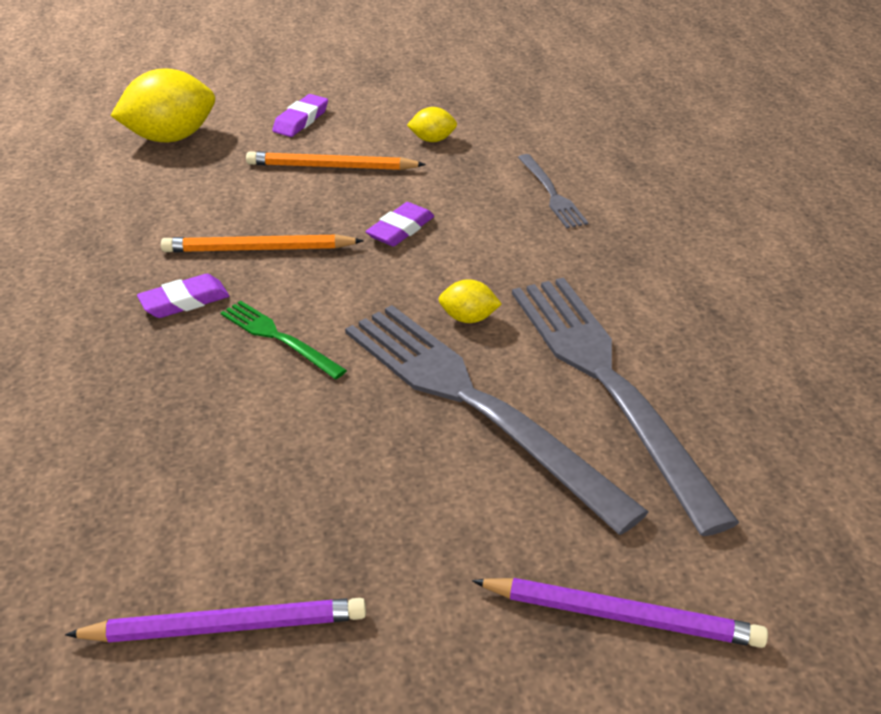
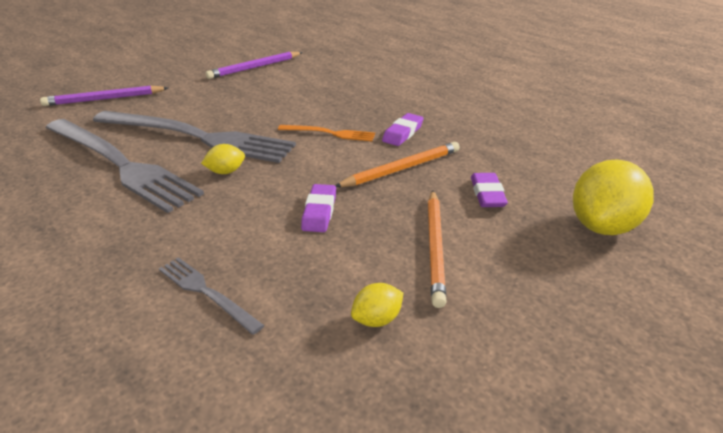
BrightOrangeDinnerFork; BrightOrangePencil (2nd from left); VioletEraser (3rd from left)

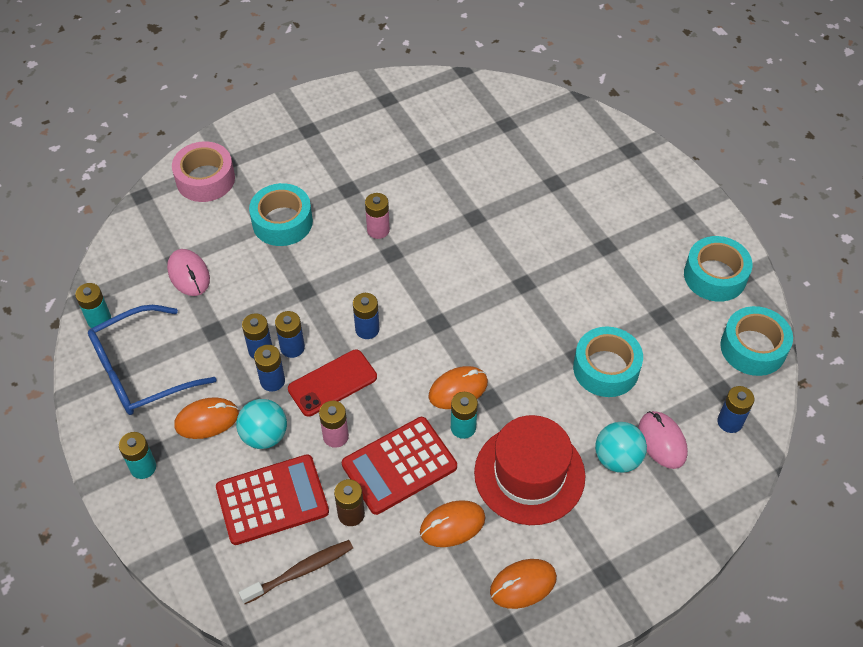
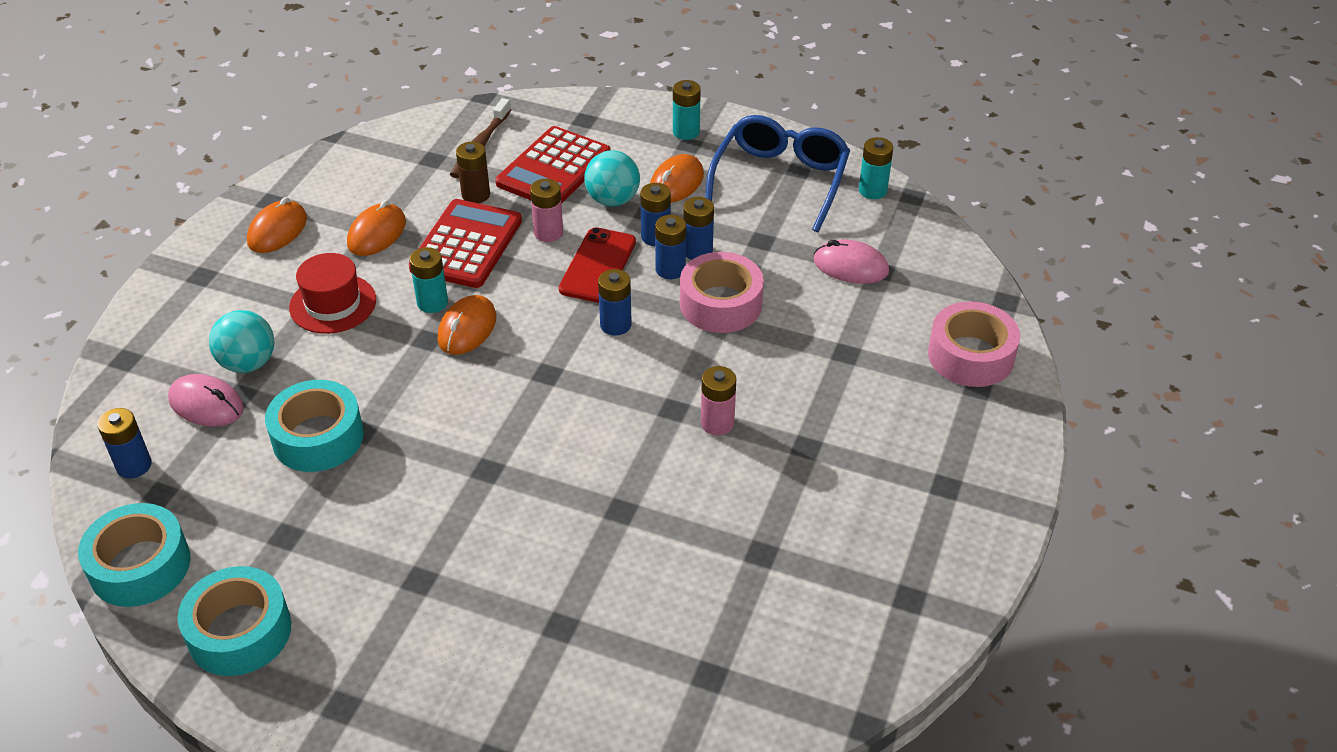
RedHat; RosePinkStickyTape (1st from left); AquaStickyTape (1st from left in the first image)

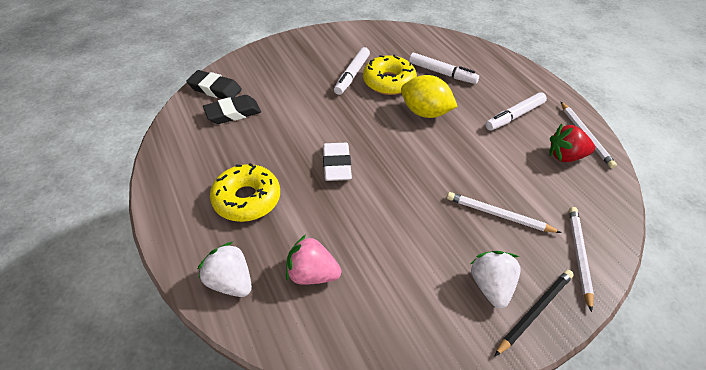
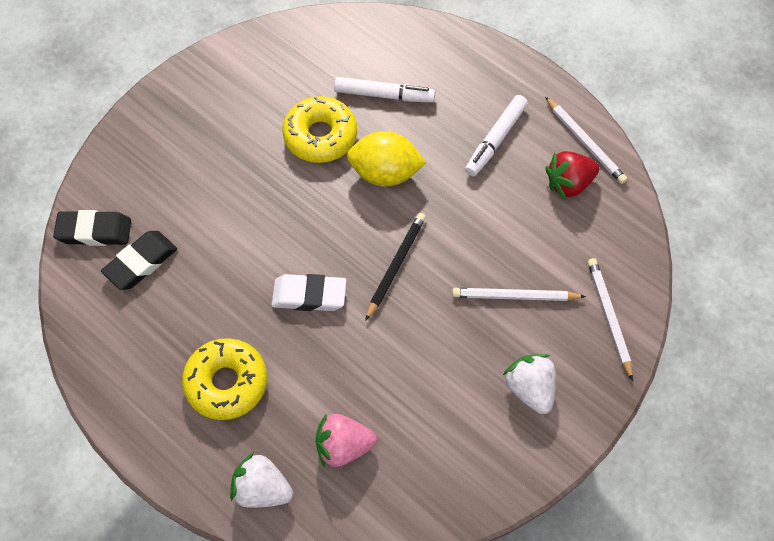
SnowWhiteEraser; BlackPencil; SnowWhiteMarker (1st from left in the first image)

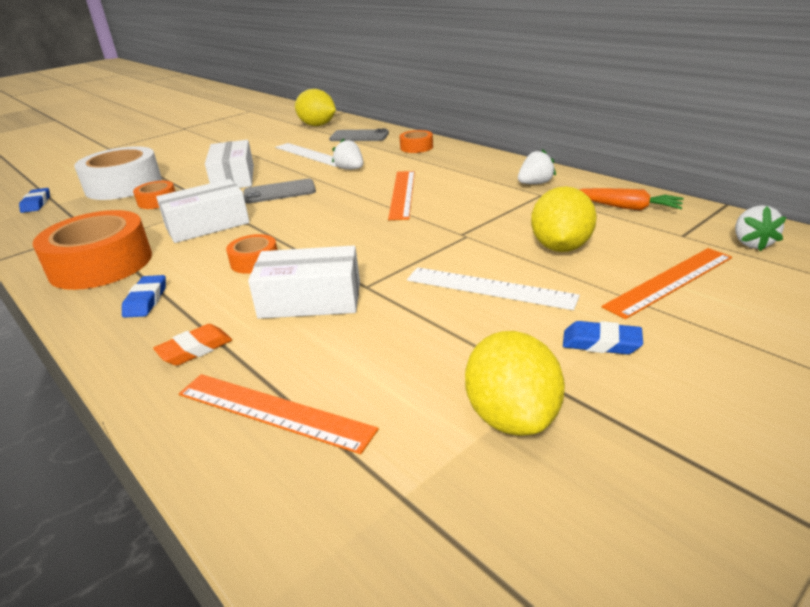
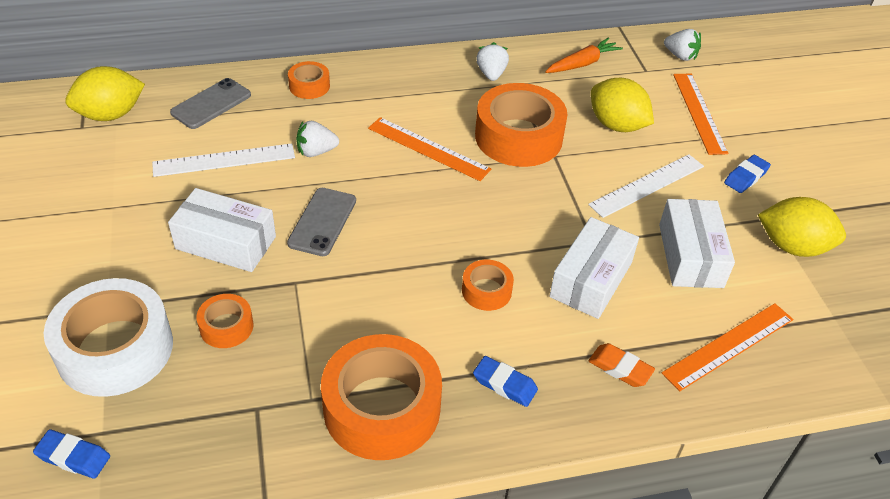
BrightOrangeStickyTape (5th from left); BrightOrangeEraser; SnowWhiteParcel (3rd from left)

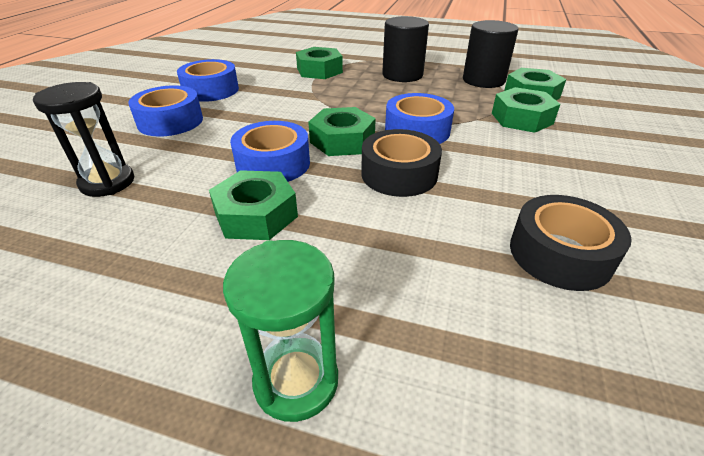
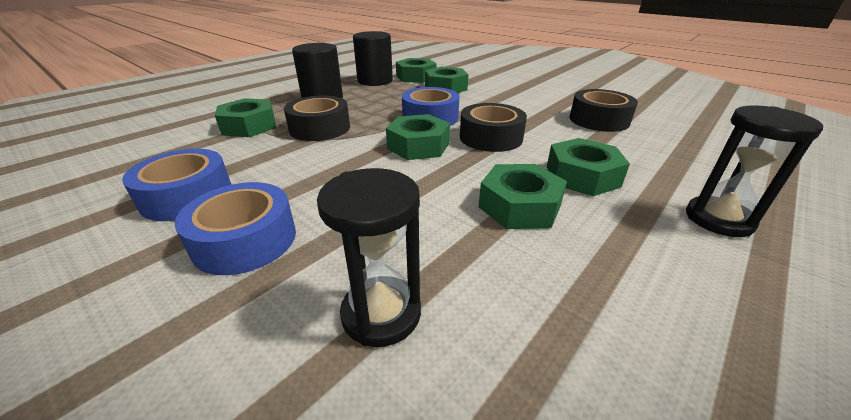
BlackStickyTape (1st from left); LeafGreenNut (6th from left); BlackHourglass (2nd from left); CobaltStickyTape (3rd from left in the first image)

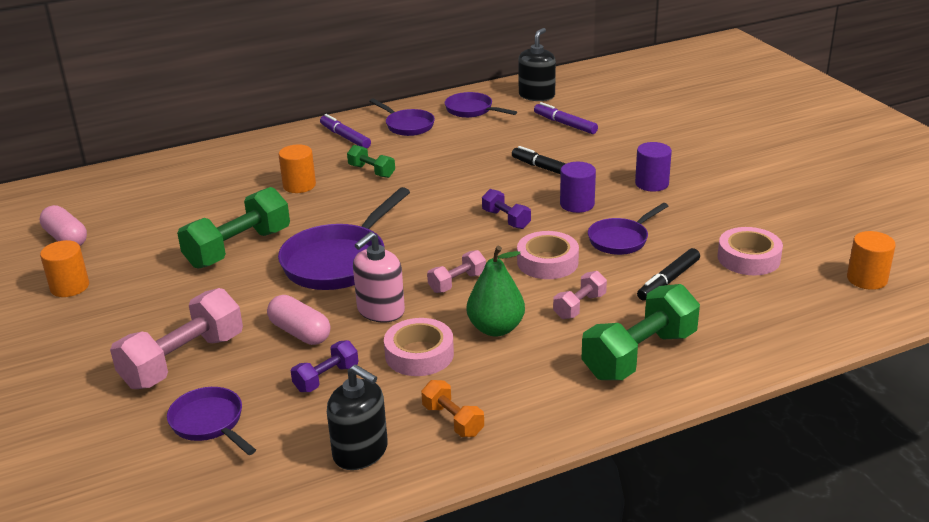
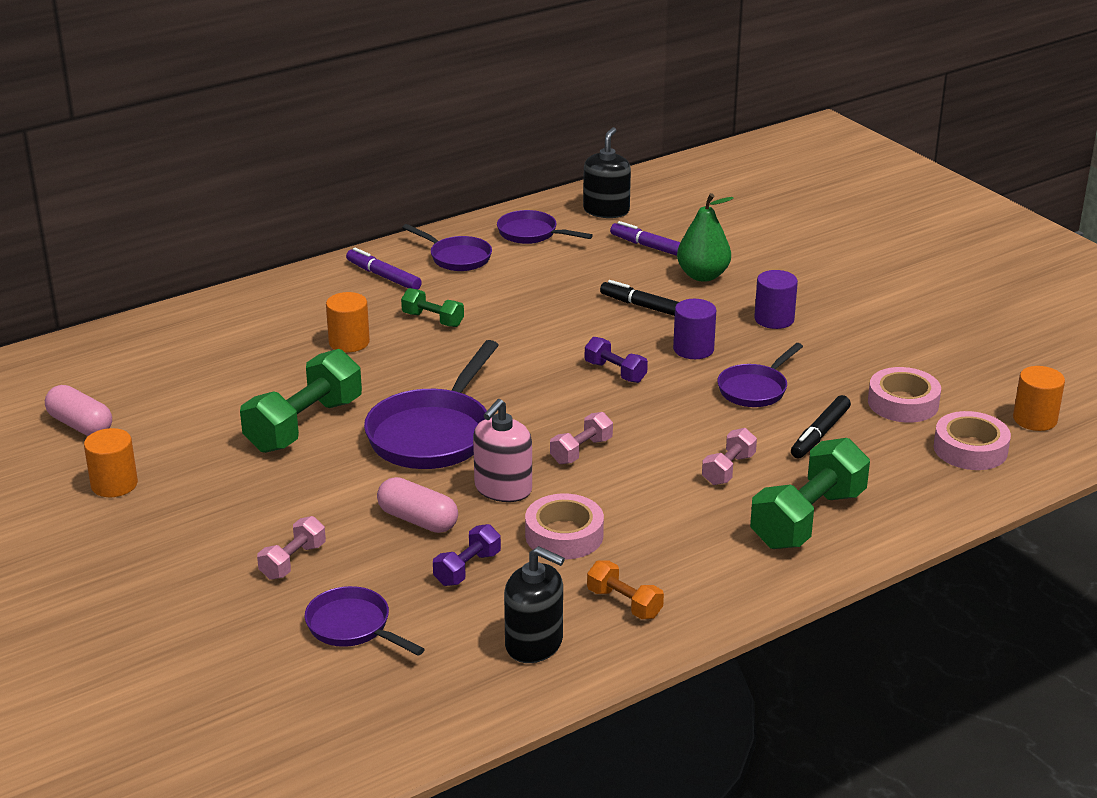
RosePinkHandWeight (1st from left); LeafGreenPearFruit; RosePinkStickyTape (3rd from left)

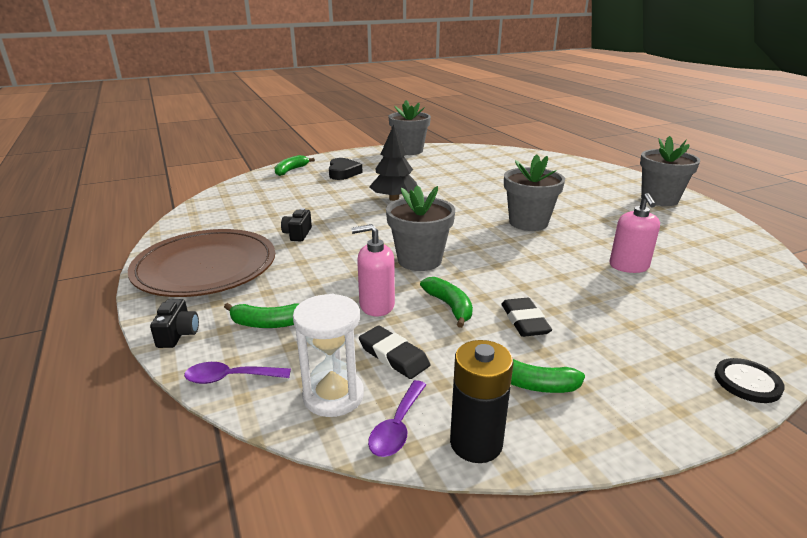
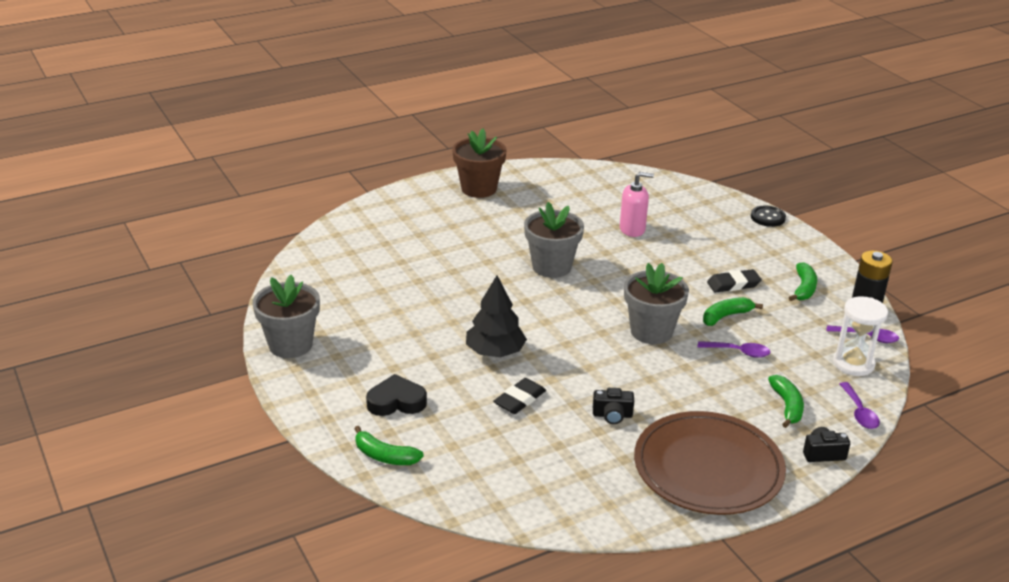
DarkBrownPlantPot; BlackEraser (1st from left); VioletSpoon (1st from left)

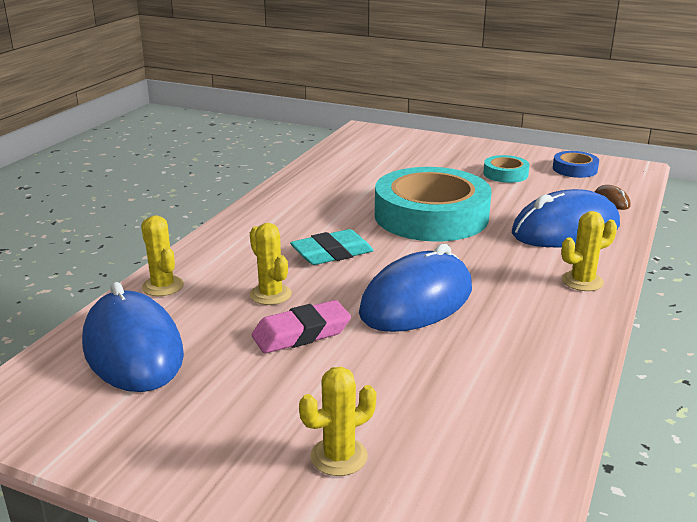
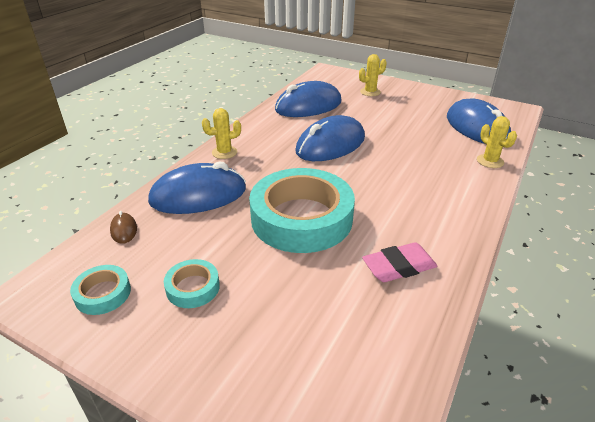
AquaStickyTape (1st from left); CobaltPcMouse (2nd from left); RosePinkEraser; BrightYellowPricklyPlant (2nd from left in the first image); AquaEraser

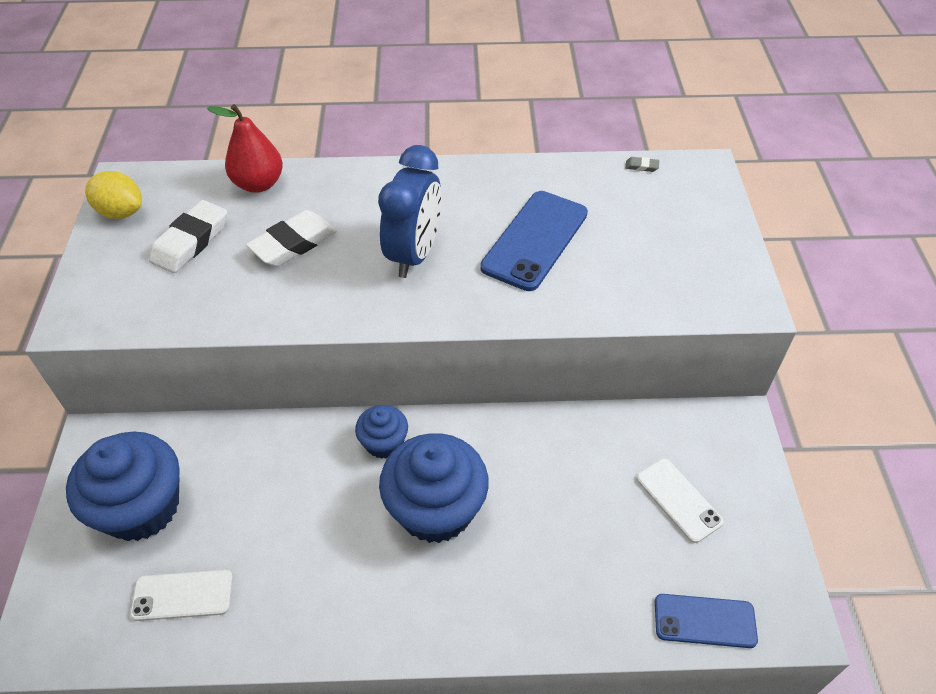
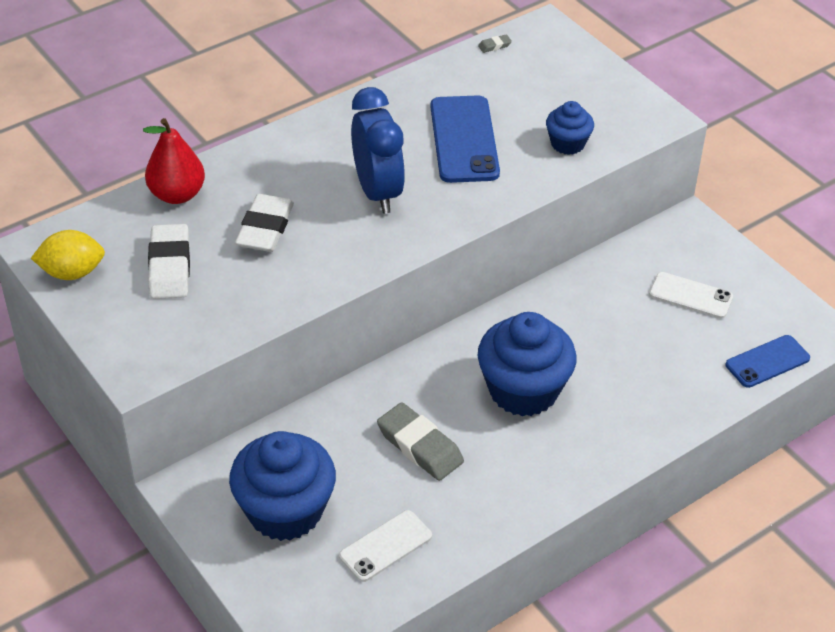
AshGreyEraser (1st from left); CobaltCupcake (3rd from left)

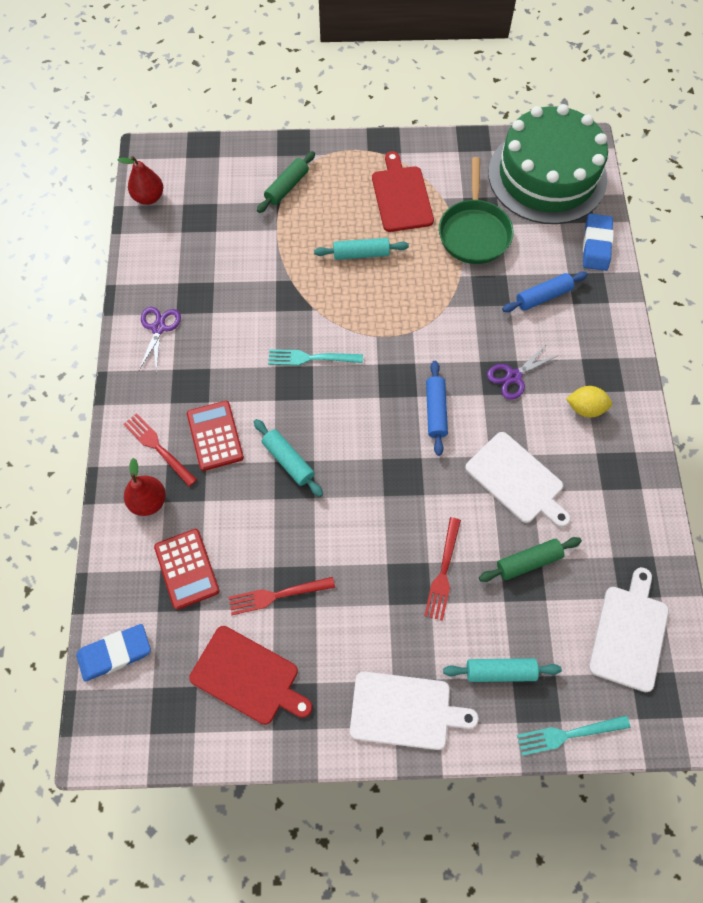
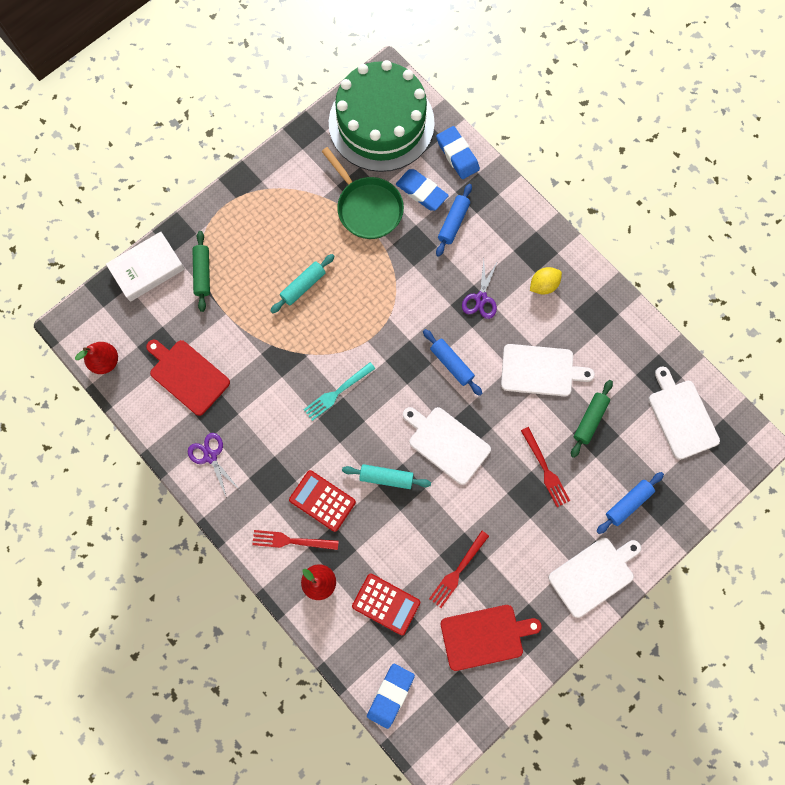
SnowWhiteHardcover; RedCuttingBoard (1st from left); CobaltEraser (2nd from left); SnowWhiteCuttingBoard (1st from left); CobaltPastryRoller (3rd from left); AquaDinnerFork (2nd from left in the first image)

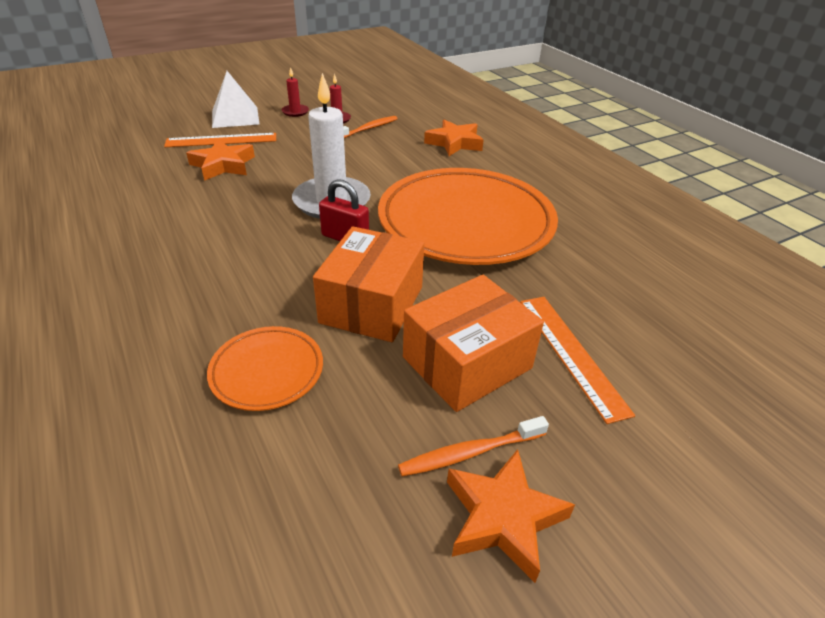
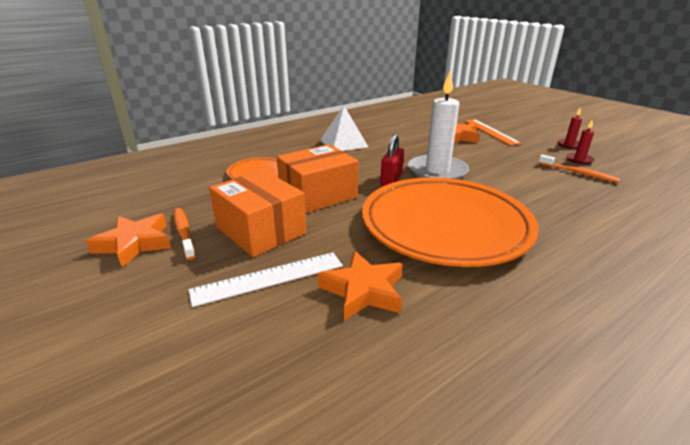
SnowWhiteStraightedge; BrightOrangeParcel (2nd from left); BrightOrangeStar (2nd from left); SnowWhitePyramid

